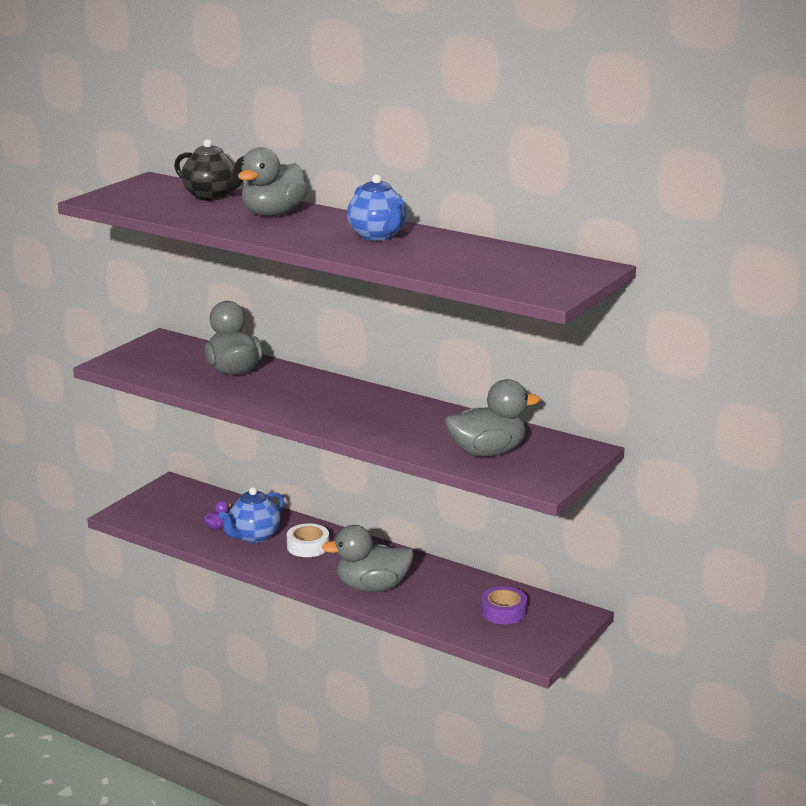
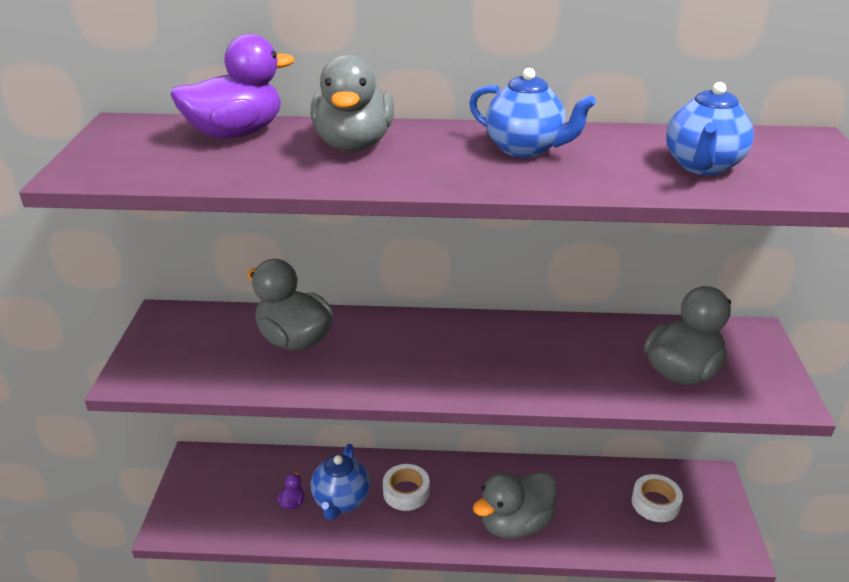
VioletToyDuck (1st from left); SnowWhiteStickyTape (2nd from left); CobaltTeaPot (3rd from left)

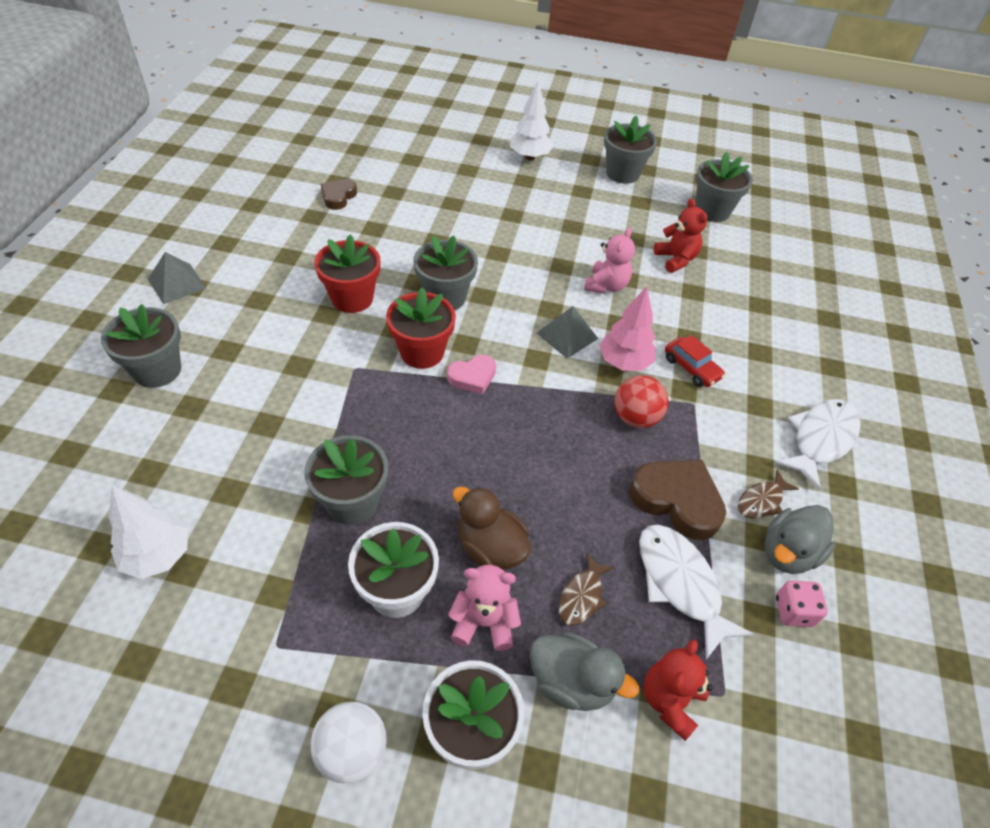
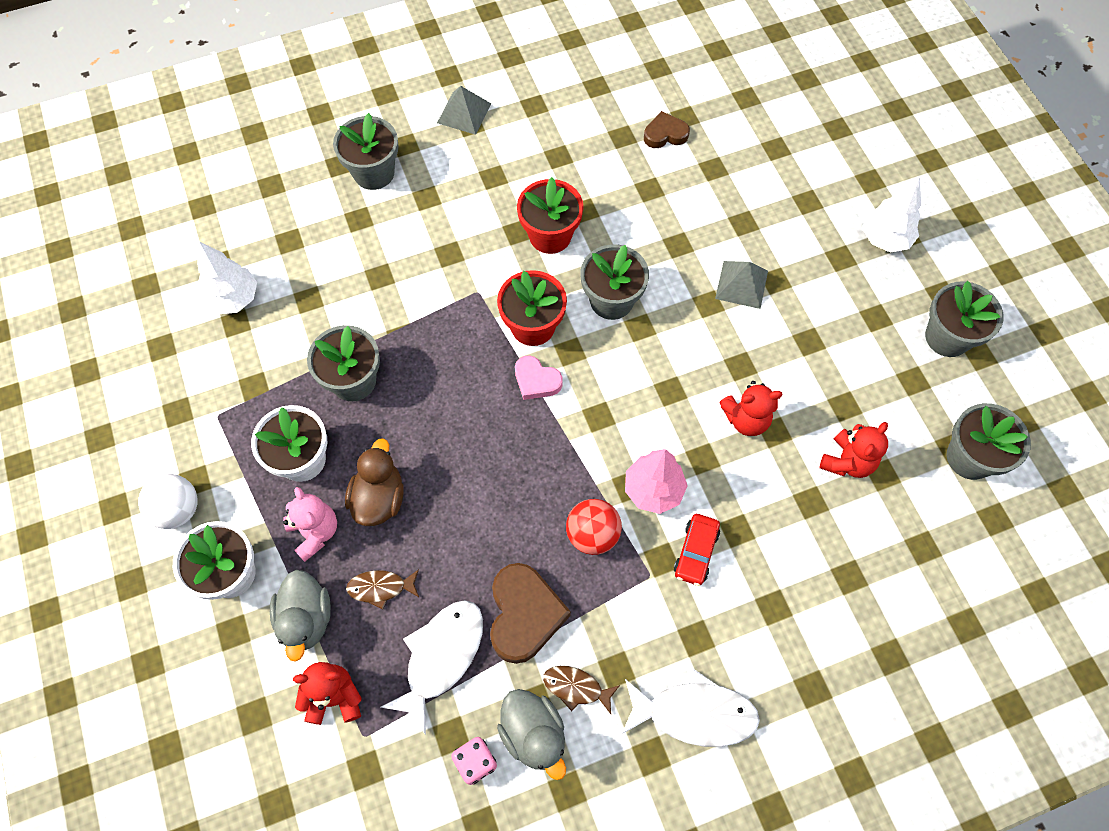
AshGreyToyDuck (2nd from left); AshGreyPyramid (2nd from left); RedTeddyBear (2nd from left)

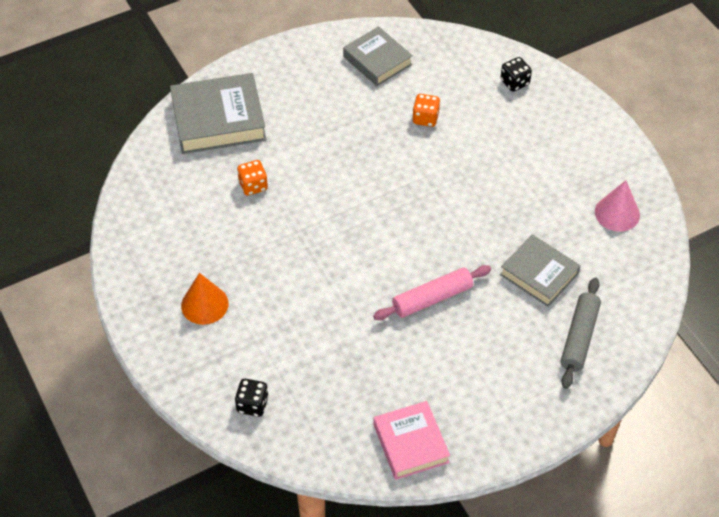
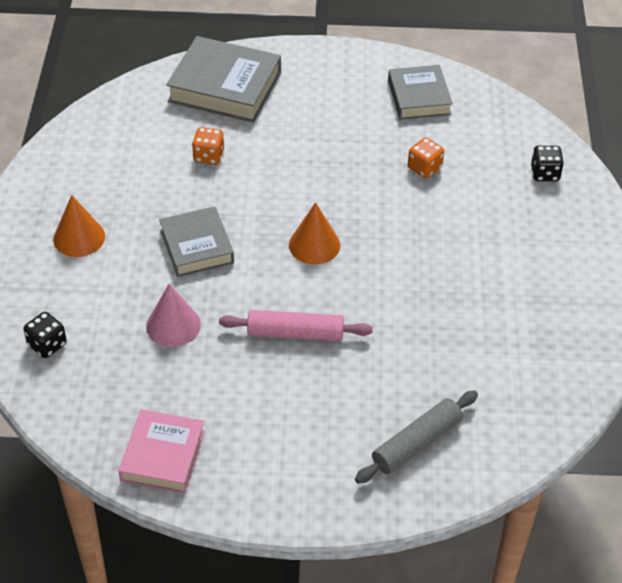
RosePinkCone; AshGreyHardcover (1st from left); BrightOrangeCone (2nd from left)

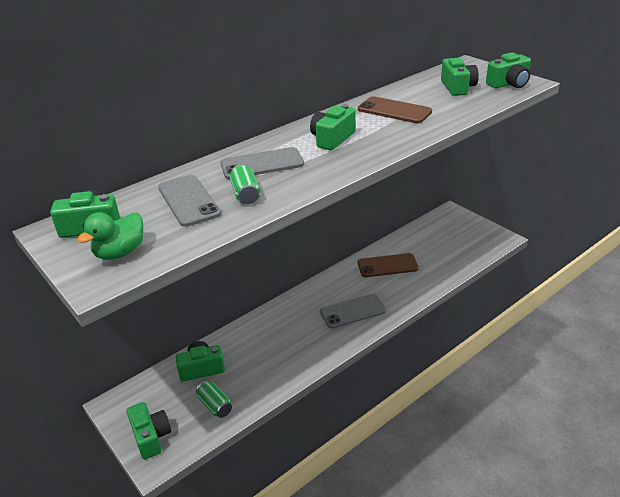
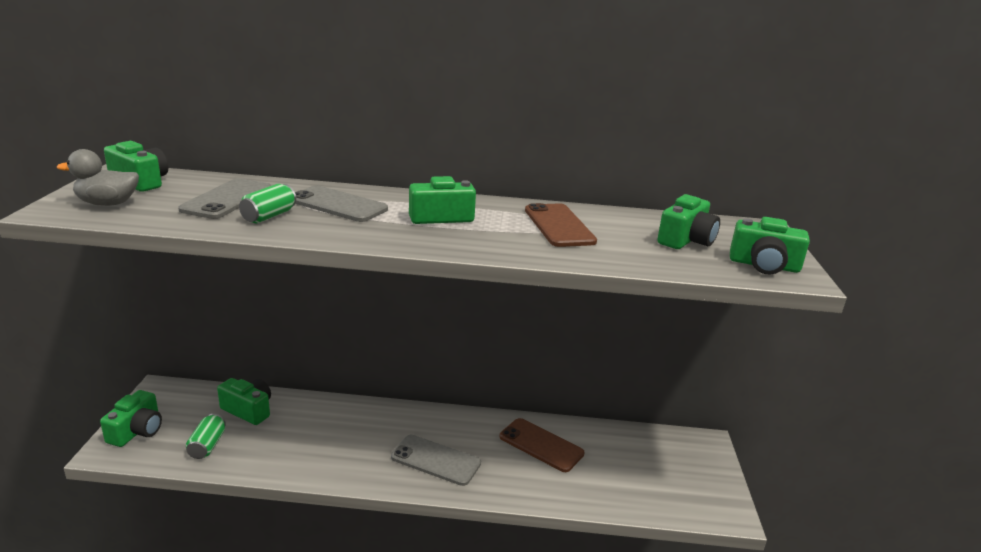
AshGreyToyDuck

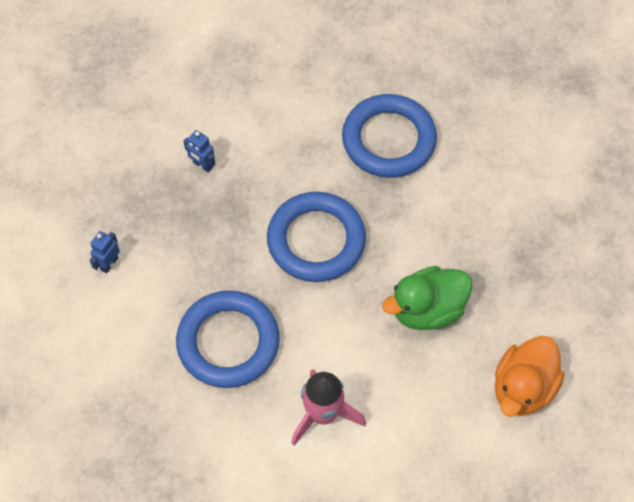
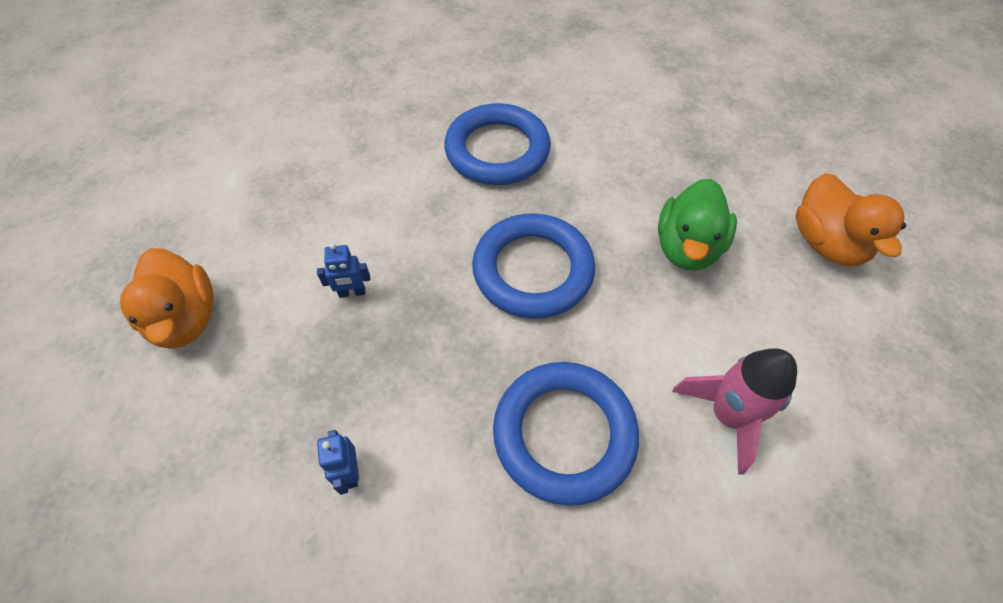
BrightOrangeToyDuck (1st from left)

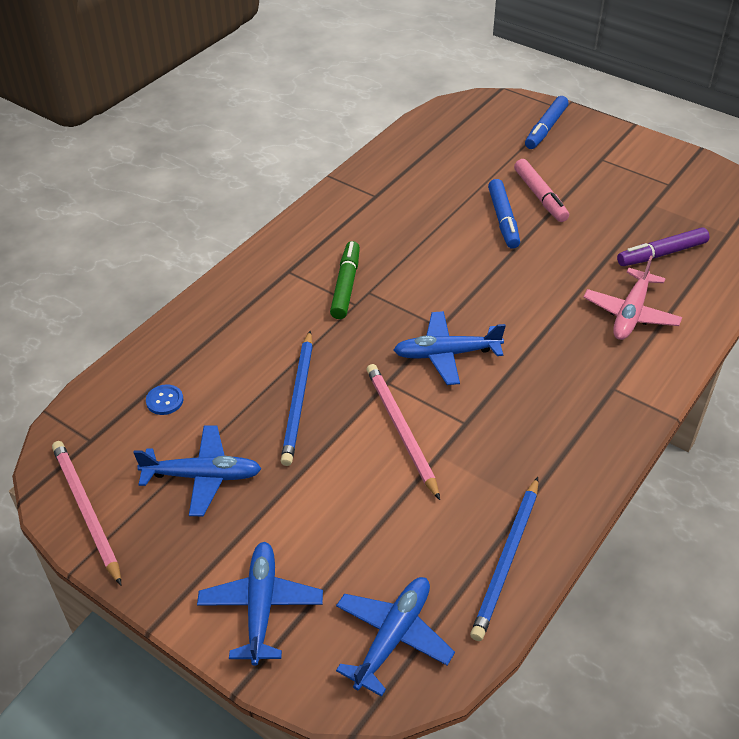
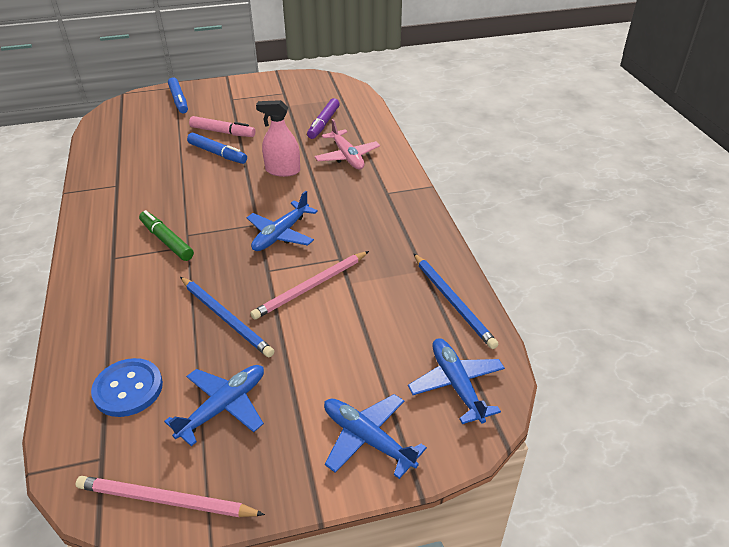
CobaltButton; RosePinkPencil (2nd from left); RosePinkSprayCleaner

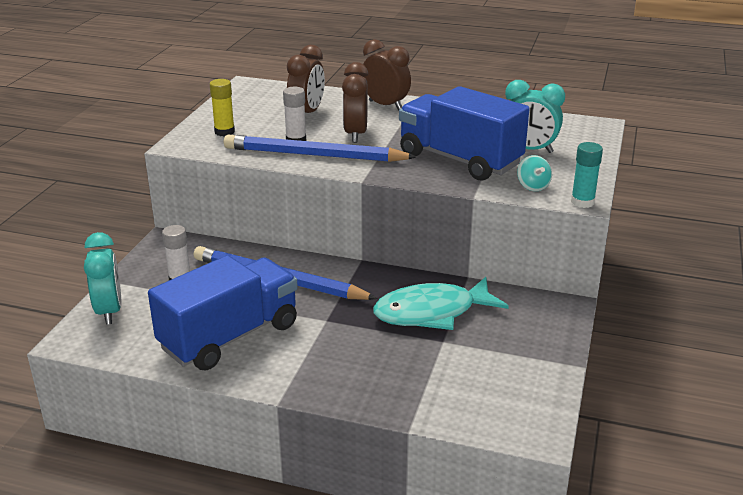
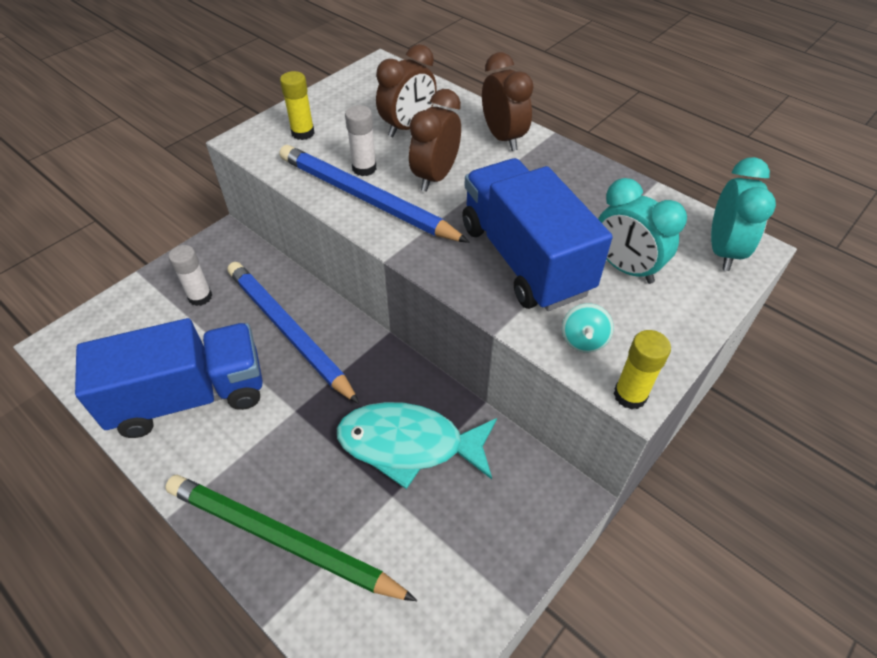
LeafGreenPencil; BrightYellowStickOfGlue (2nd from left); AquaClock (2nd from left)

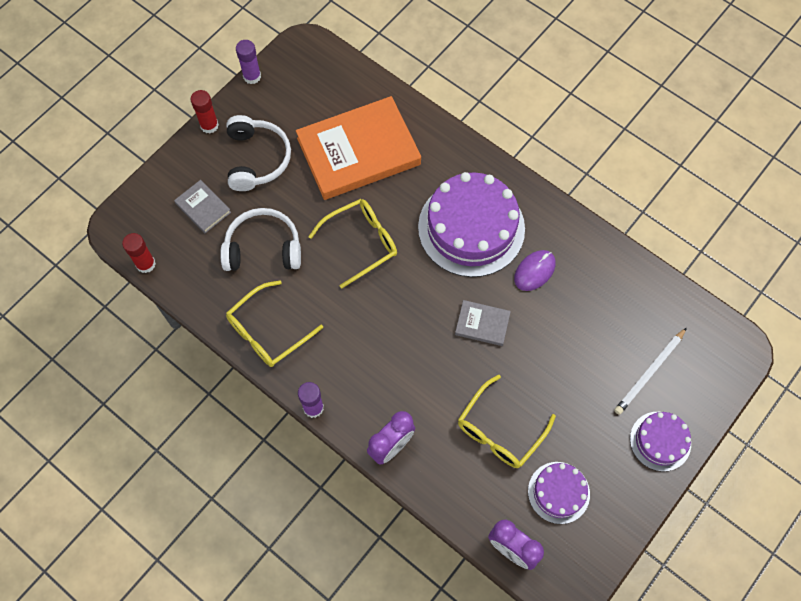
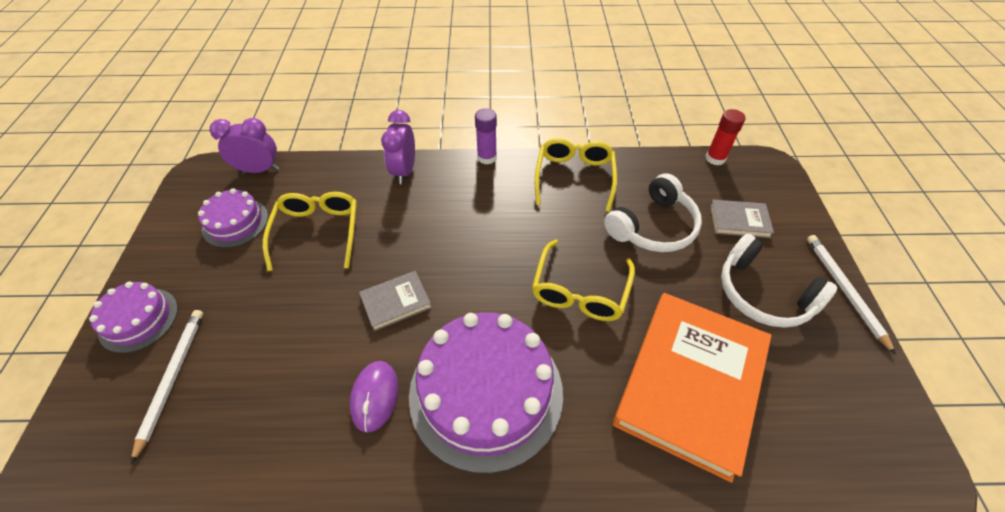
SnowWhitePencil (2nd from left); VioletStickOfGlue (1st from left in the first image)

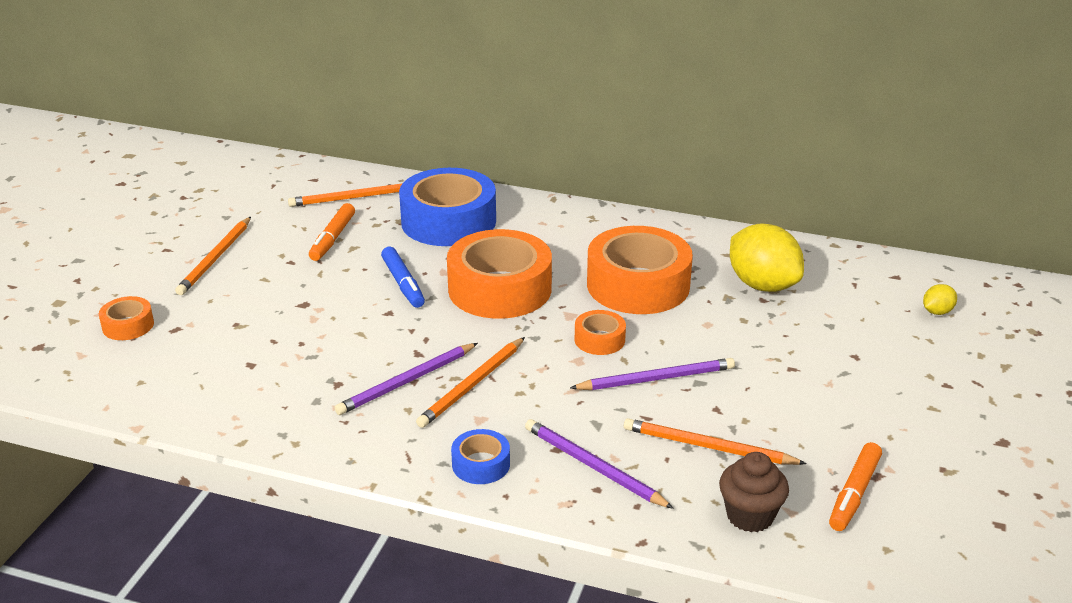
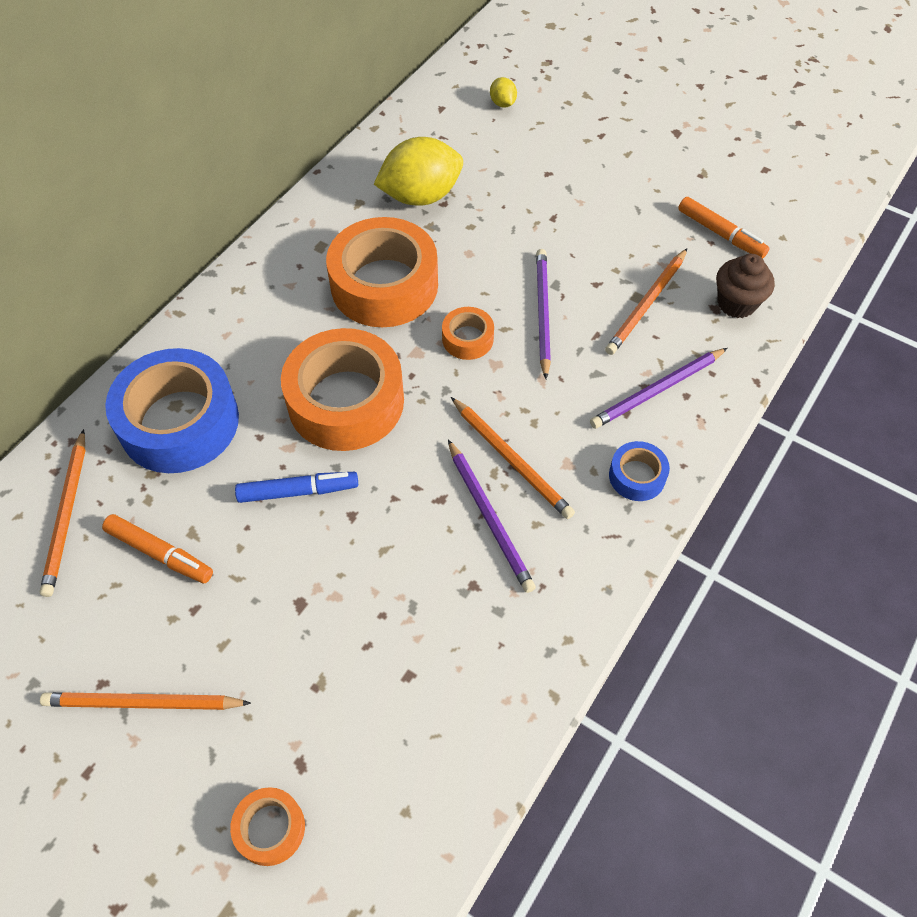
BrightOrangePencil (2nd from left)

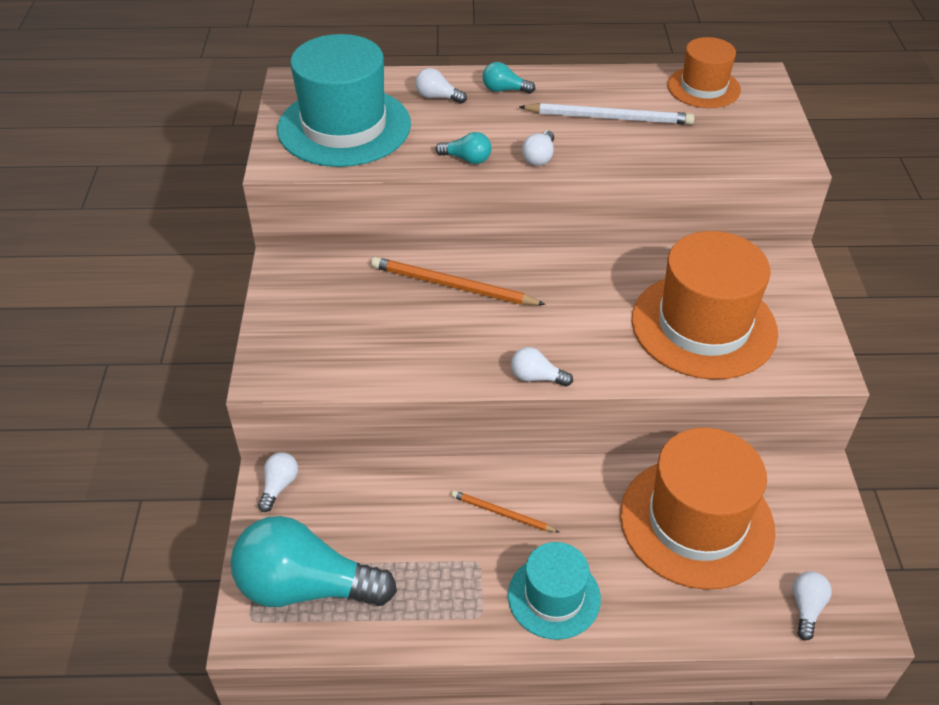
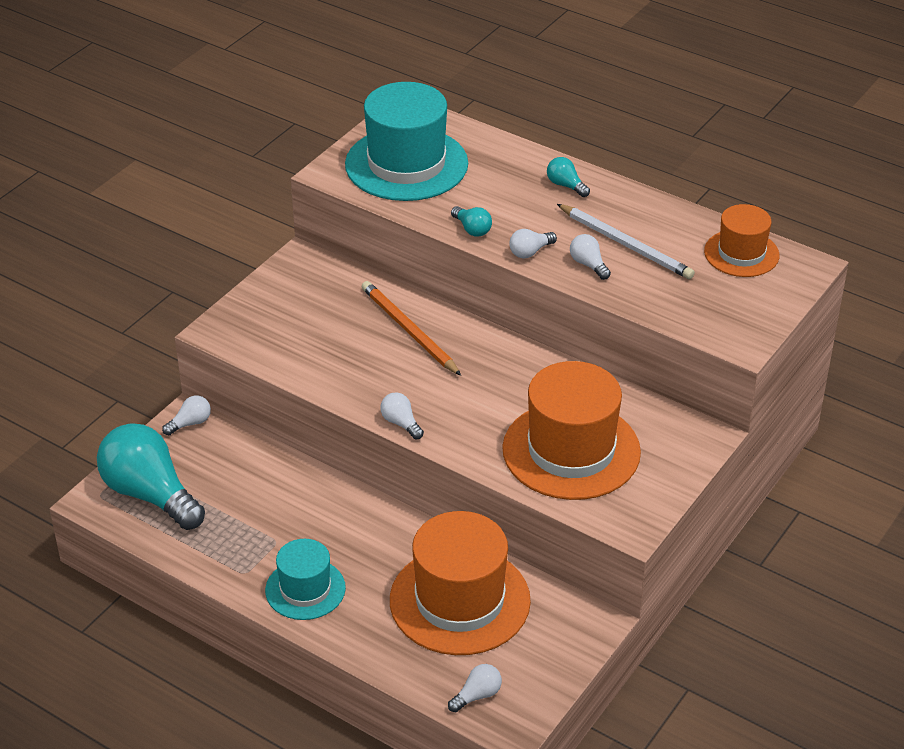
SnowWhiteLightBulb (5th from left); BrightOrangePencil (2nd from left in the first image)

